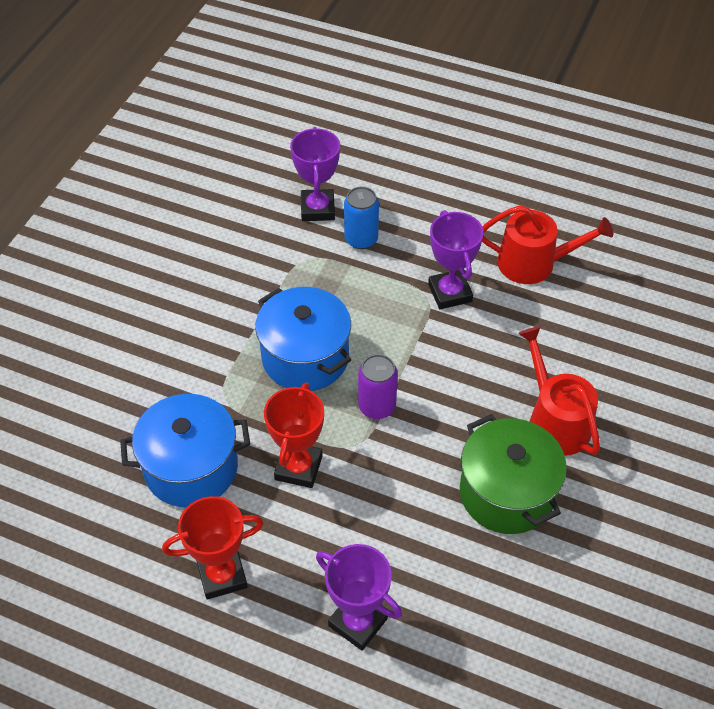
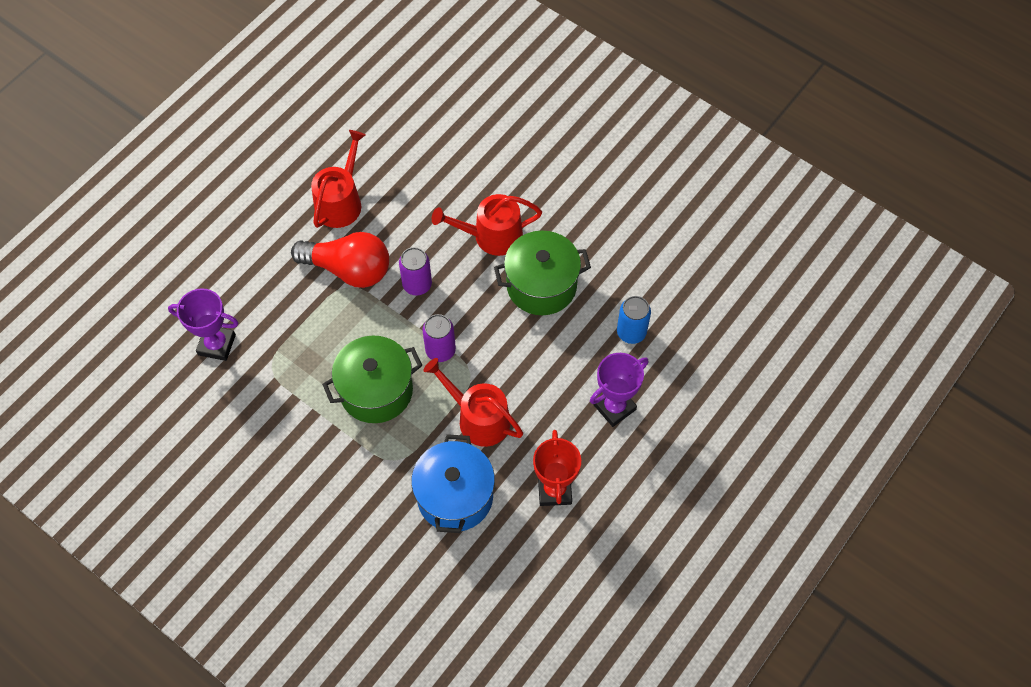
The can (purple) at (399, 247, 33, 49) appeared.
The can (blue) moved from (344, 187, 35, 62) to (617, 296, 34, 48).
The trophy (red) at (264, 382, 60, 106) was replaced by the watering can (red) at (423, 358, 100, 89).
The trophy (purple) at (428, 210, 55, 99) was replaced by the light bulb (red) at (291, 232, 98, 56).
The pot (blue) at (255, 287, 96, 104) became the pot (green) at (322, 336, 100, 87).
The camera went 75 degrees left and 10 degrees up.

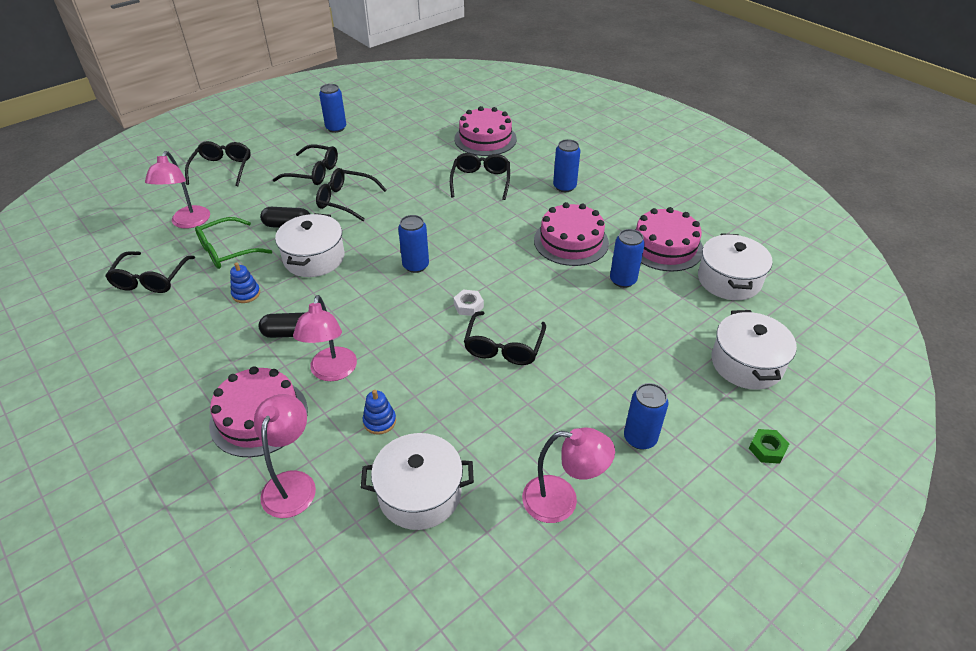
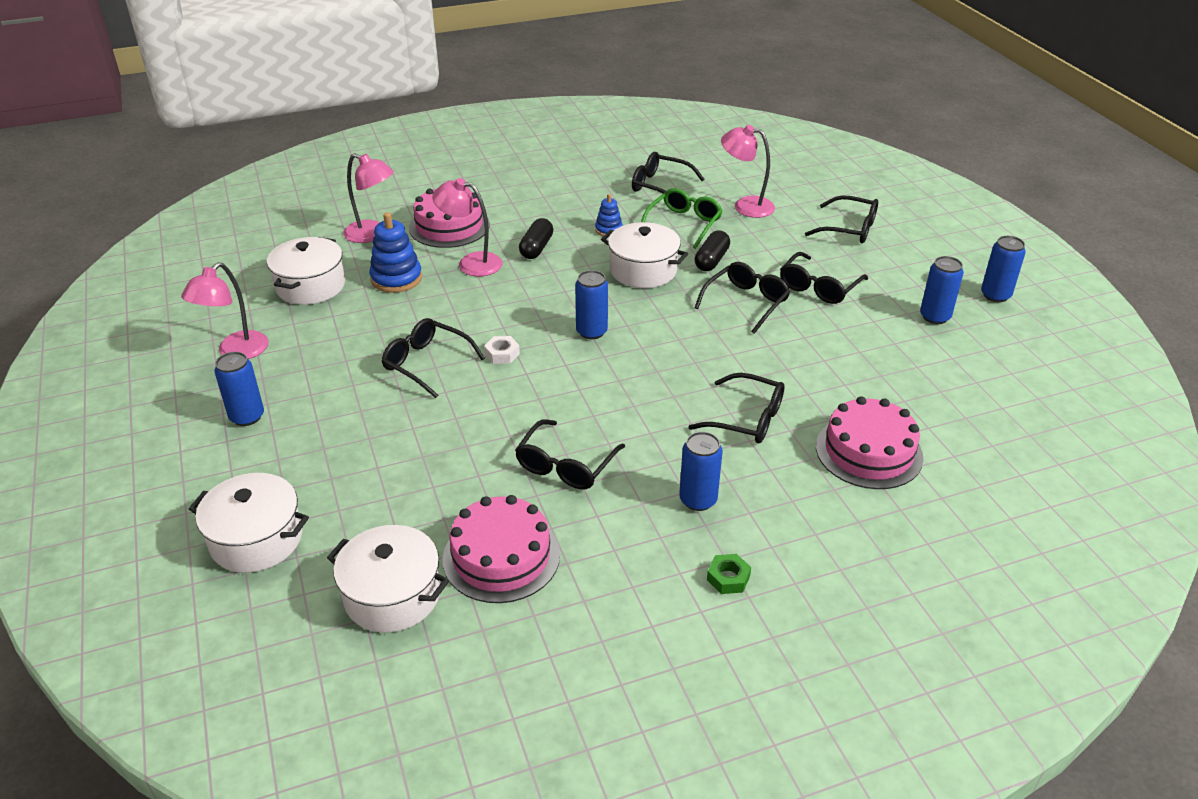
The can (blue) moved from (610, 229, 35, 59) to (981, 236, 45, 66).
The nut (green) moved from (749, 429, 40, 35) to (707, 554, 44, 40).
The cake (pink) at (534, 202, 75, 64) was replaced by the glasses (black) at (515, 419, 110, 70).
The glasses (green) at (195, 217, 77, 52) turned 45 degrees clockwise.
The stacking toy (blue) at (363, 390, 33, 45) changed to 1.74 times the size.
The camera went 110 degrees right and 5 degrees down.

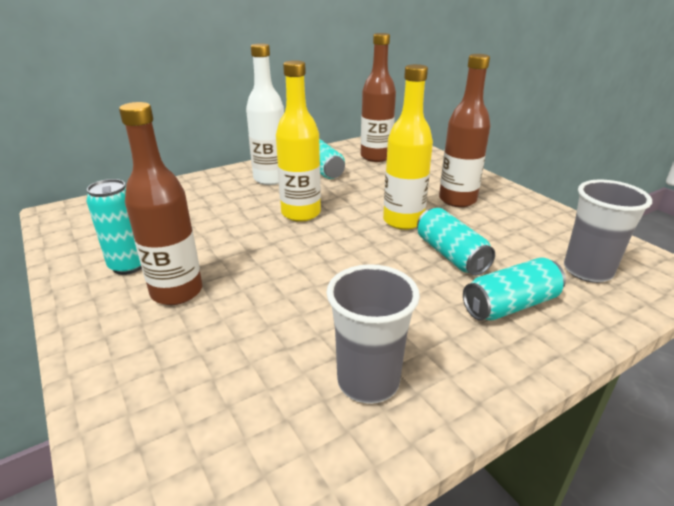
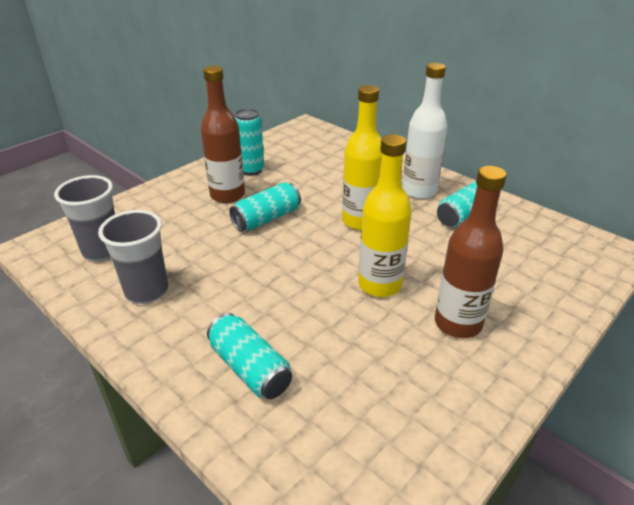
The bottle (brown) at (361, 33, 35, 129) disappeared.
The can (turquoise) moved from (417, 208, 78, 68) to (229, 182, 72, 49).
The cup (grey) moved from (564, 179, 88, 104) to (54, 175, 61, 87).
The camera went 75 degrees right and 5 degrees up.

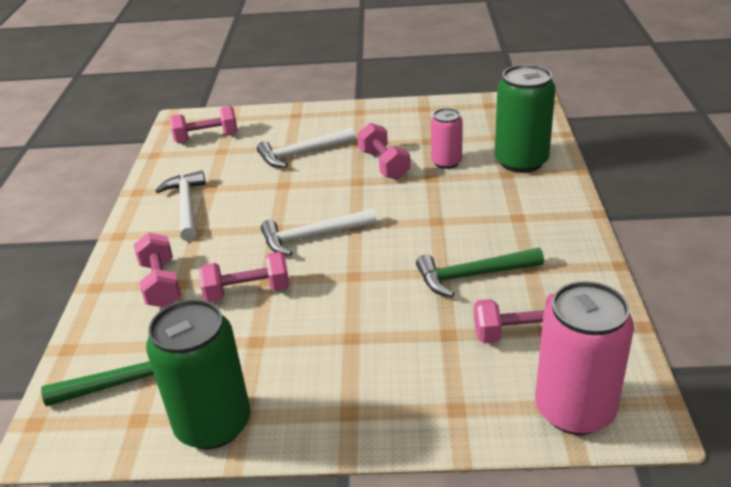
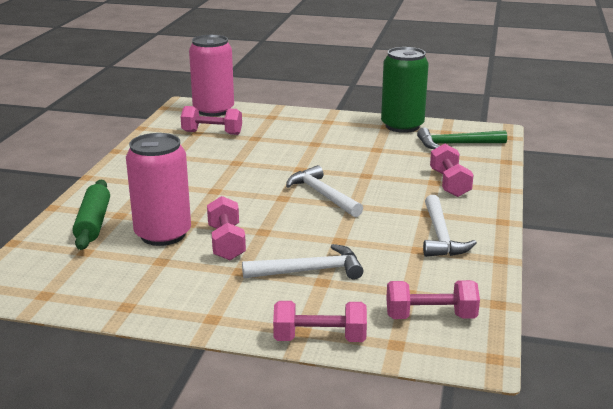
The hammer (green) at (416, 248, 128, 49) disappeared.
The dumbbell (pink) moved from (199, 252, 91, 50) to (273, 301, 94, 41).
The can (green) at (495, 64, 60, 109) was replaced by the rolling pin (green) at (73, 180, 37, 70).
The hammer (white) at (261, 208, 116, 48) turned 120 degrees counterclockwise.
The can (pink) at (431, 108, 32, 61) changed to 1.73 times the size.
The camera went 170 degrees left and 10 degrees down.

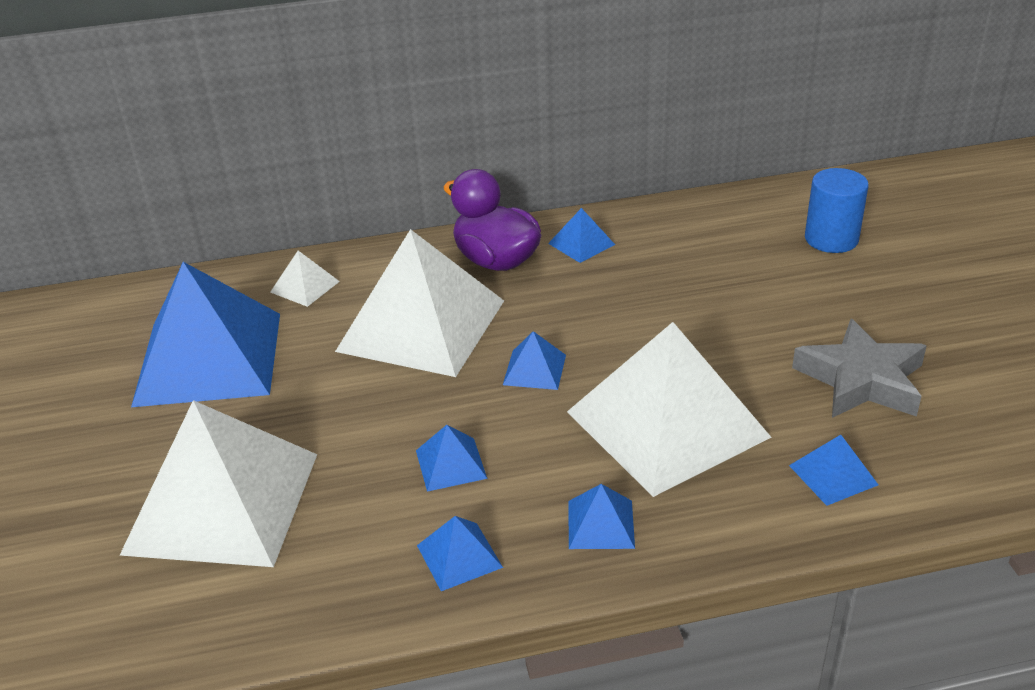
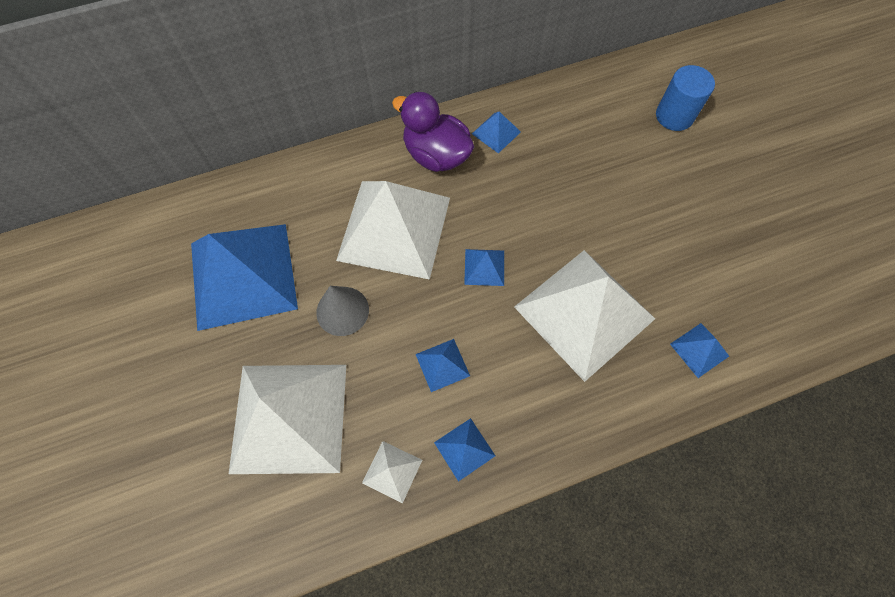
The pyramid (blue) at (568, 484, 67, 65) disappeared.
The star (grey) at (792, 319, 134, 99) disappeared.
The cone (grey) at (316, 286, 53, 50) appeared.
The pyramid (white) moved from (270, 251, 70, 56) to (362, 441, 60, 62).
The camera went 10 degrees left and 30 degrees up.

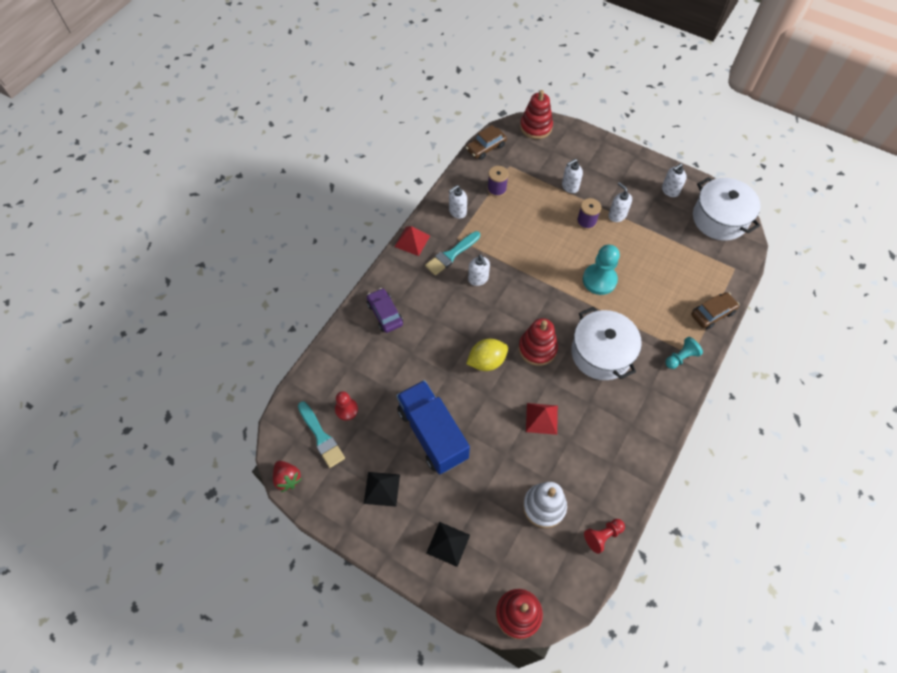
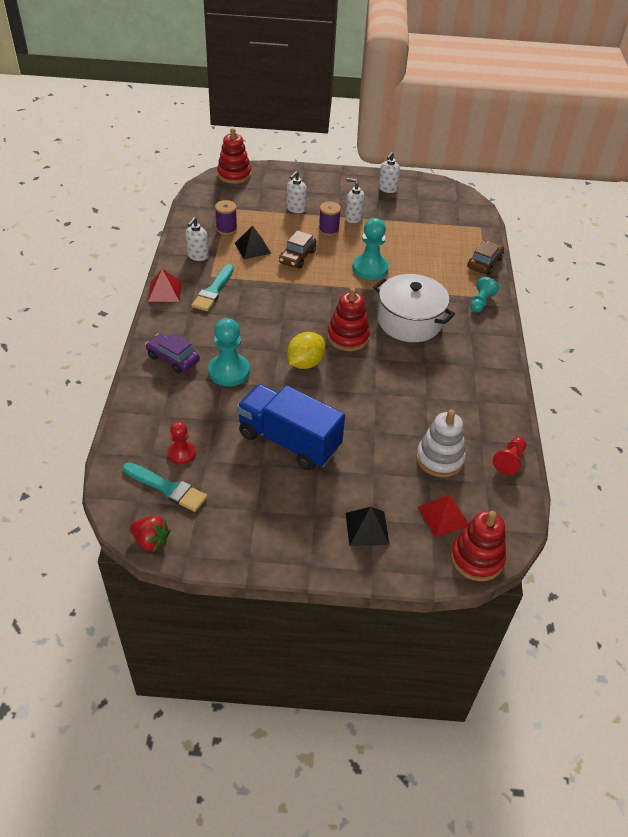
The soap dispenser (white) at (468, 255, 22, 31) disappeared.
The pot (white) at (693, 177, 68, 64) disappeared.
The pawn (turquoise) at (208, 318, 42, 68) appeared.
The pyramid (black) moved from (364, 472, 36, 35) to (235, 225, 36, 34).
The car (brown) moved from (466, 125, 41, 35) to (279, 230, 37, 39).
The pyramid (red) moved from (526, 403, 32, 32) to (418, 494, 51, 44).
The camera went 30 degrees left and 15 degrees down.

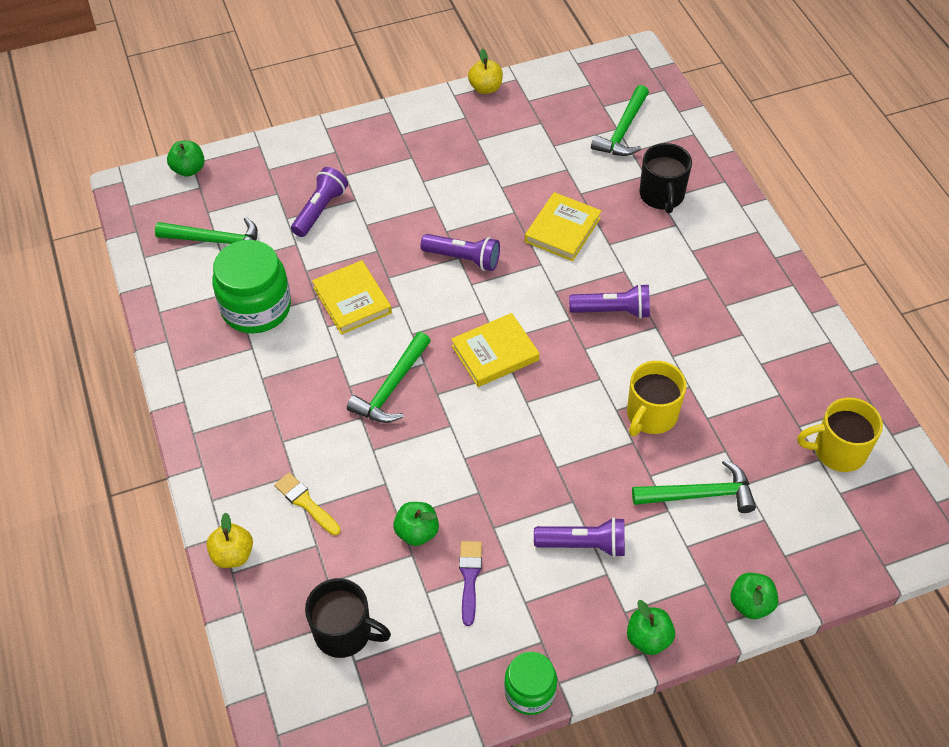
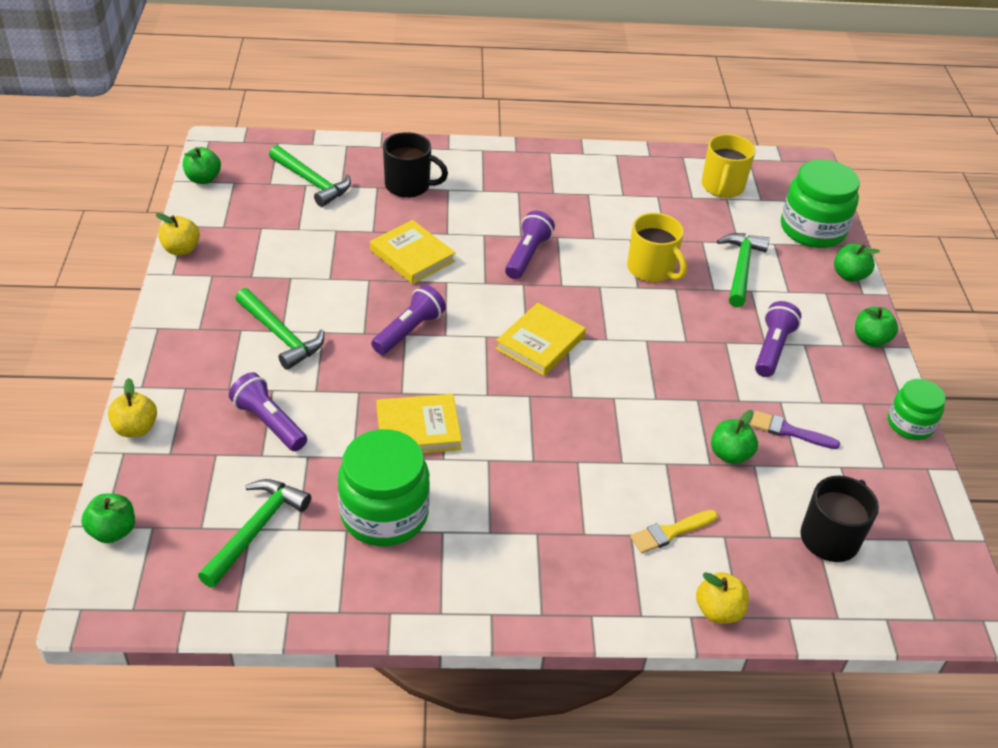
The apple (yellow) at (108, 378, 49, 59) appeared.
The apple (green) at (183, 147, 38, 37) appeared.
The jar (green) at (781, 159, 79, 89) appeared.
The hammer (green) moved from (347, 332, 84, 91) to (235, 288, 89, 82).
The book (yellow) at (451, 313, 89, 74) turned 45 degrees clockwise.
The camera went 75 degrees left and 10 degrees down.

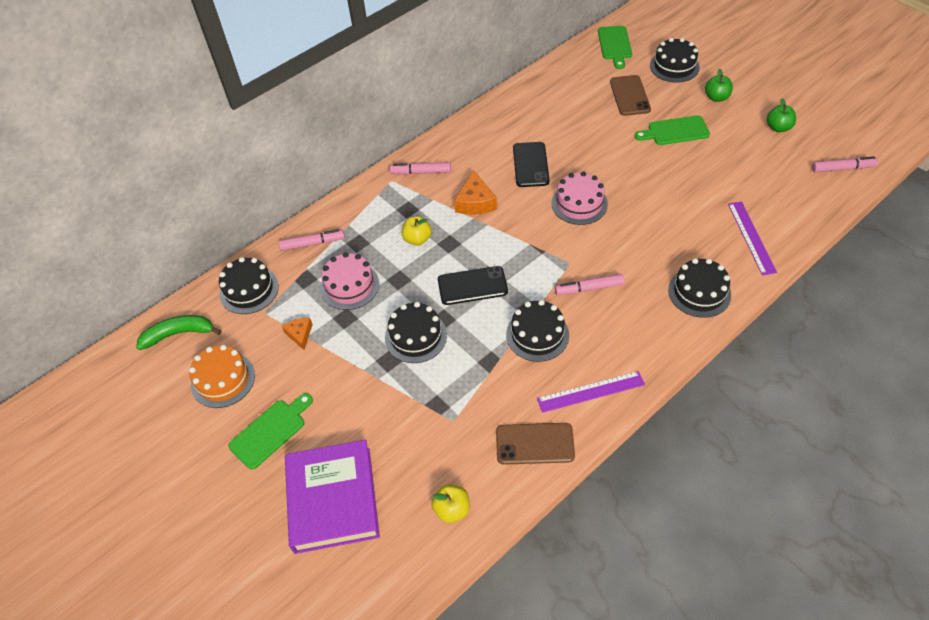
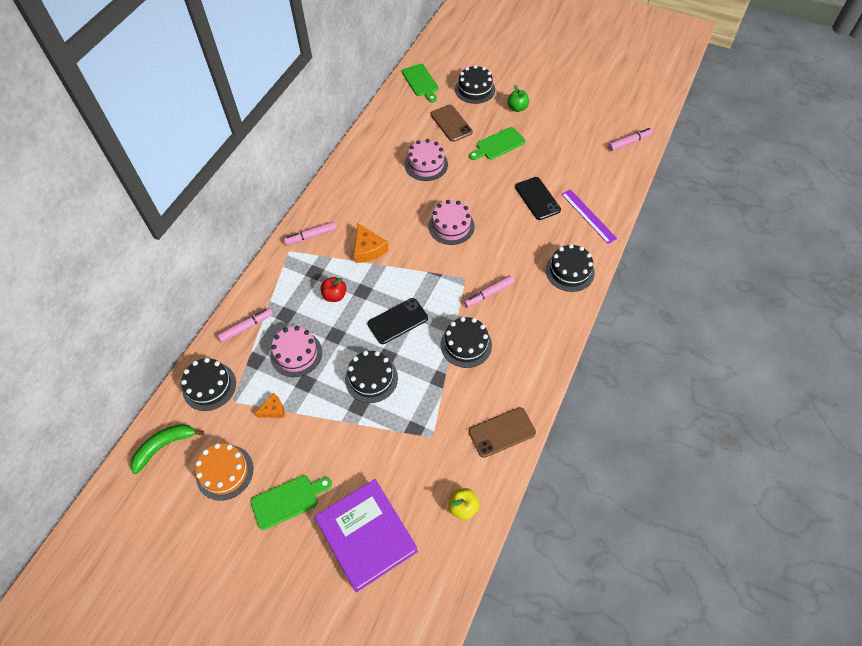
The ruler (purple) at (537, 371, 108, 42) disappeared.
The apple (green) at (767, 98, 29, 34) disappeared.
The cake (pink) at (405, 139, 43, 42) appeared.
The phone (black) moved from (513, 142, 37, 45) to (515, 177, 46, 43).
The apple (yellow) at (402, 216, 30, 29) became the apple (red) at (320, 277, 27, 25).
The cutting board (green) at (228, 393, 85, 76) turned 45 degrees clockwise.
The cheese (orange) at (282, 318, 31, 32) turned 105 degrees clockwise.
The camera went 25 degrees left and 5 degrees up.

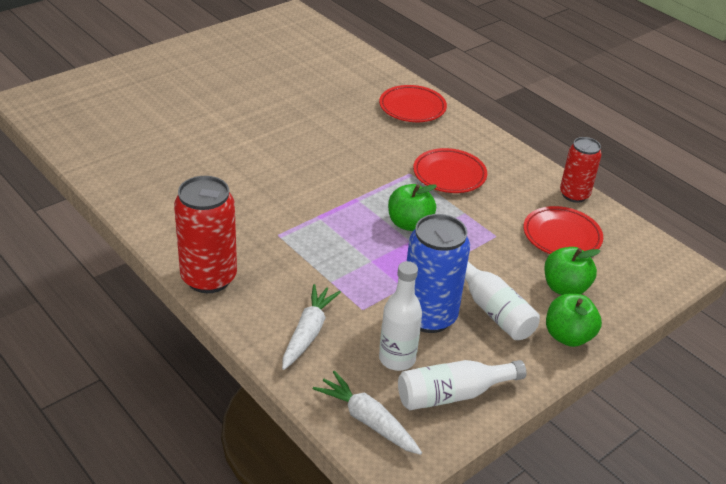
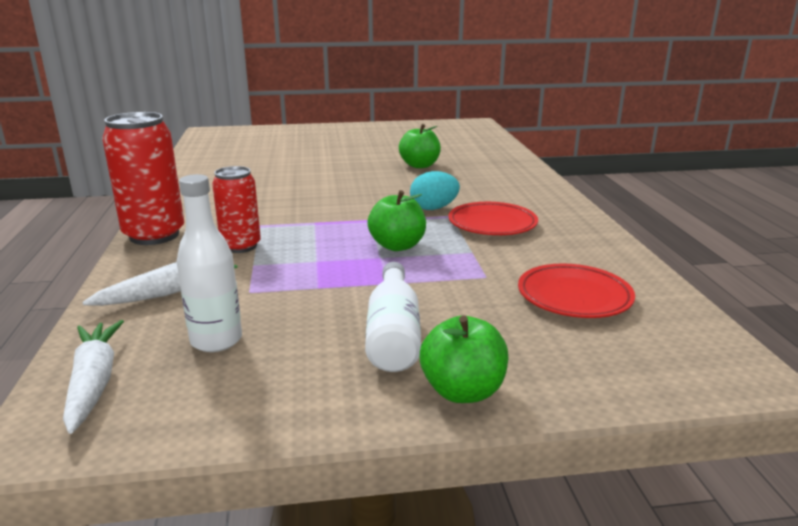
The plate (red) at (379, 85, 68, 37) disappeared.
The bottle (white) at (398, 360, 128, 50) disappeared.
The can (blue) at (407, 214, 63, 119) disappeared.
The egg (turquoise) at (410, 171, 50, 39) appeared.
The apple (green) moved from (544, 247, 56, 48) to (399, 124, 42, 44).
The can (red) moved from (560, 137, 42, 66) to (212, 166, 49, 87).
The camera went 35 degrees right and 15 degrees down.

